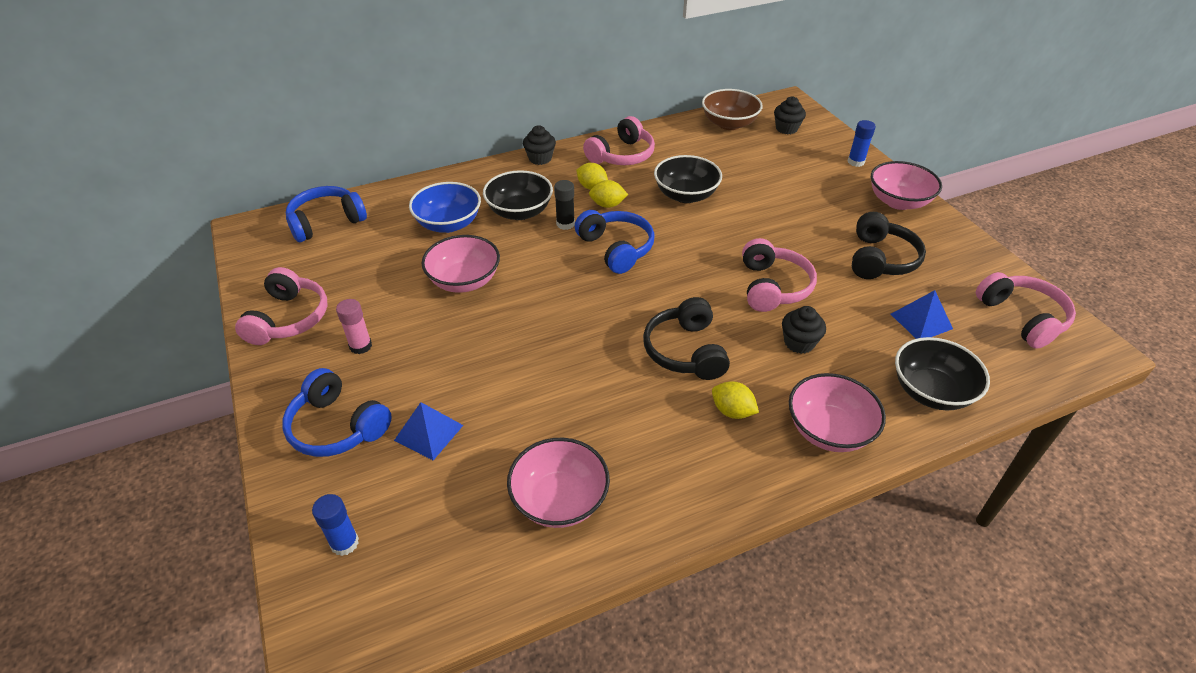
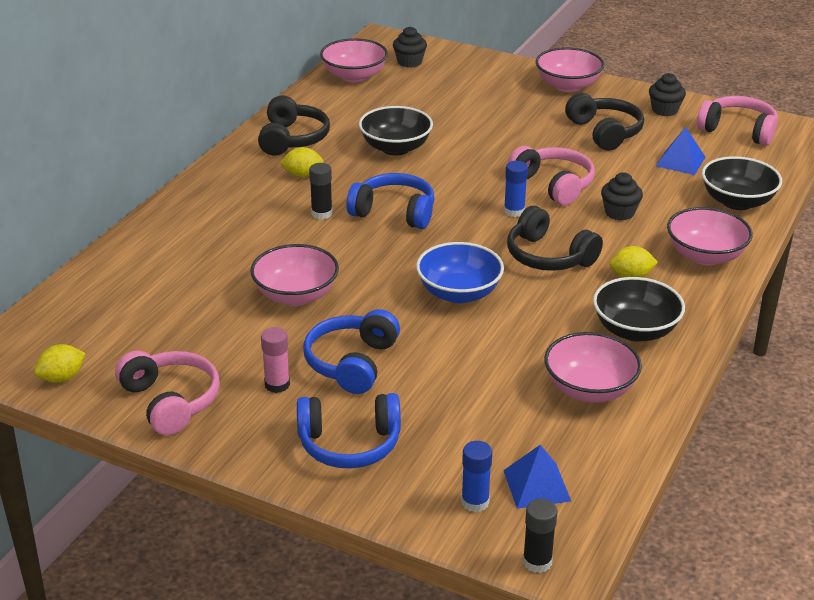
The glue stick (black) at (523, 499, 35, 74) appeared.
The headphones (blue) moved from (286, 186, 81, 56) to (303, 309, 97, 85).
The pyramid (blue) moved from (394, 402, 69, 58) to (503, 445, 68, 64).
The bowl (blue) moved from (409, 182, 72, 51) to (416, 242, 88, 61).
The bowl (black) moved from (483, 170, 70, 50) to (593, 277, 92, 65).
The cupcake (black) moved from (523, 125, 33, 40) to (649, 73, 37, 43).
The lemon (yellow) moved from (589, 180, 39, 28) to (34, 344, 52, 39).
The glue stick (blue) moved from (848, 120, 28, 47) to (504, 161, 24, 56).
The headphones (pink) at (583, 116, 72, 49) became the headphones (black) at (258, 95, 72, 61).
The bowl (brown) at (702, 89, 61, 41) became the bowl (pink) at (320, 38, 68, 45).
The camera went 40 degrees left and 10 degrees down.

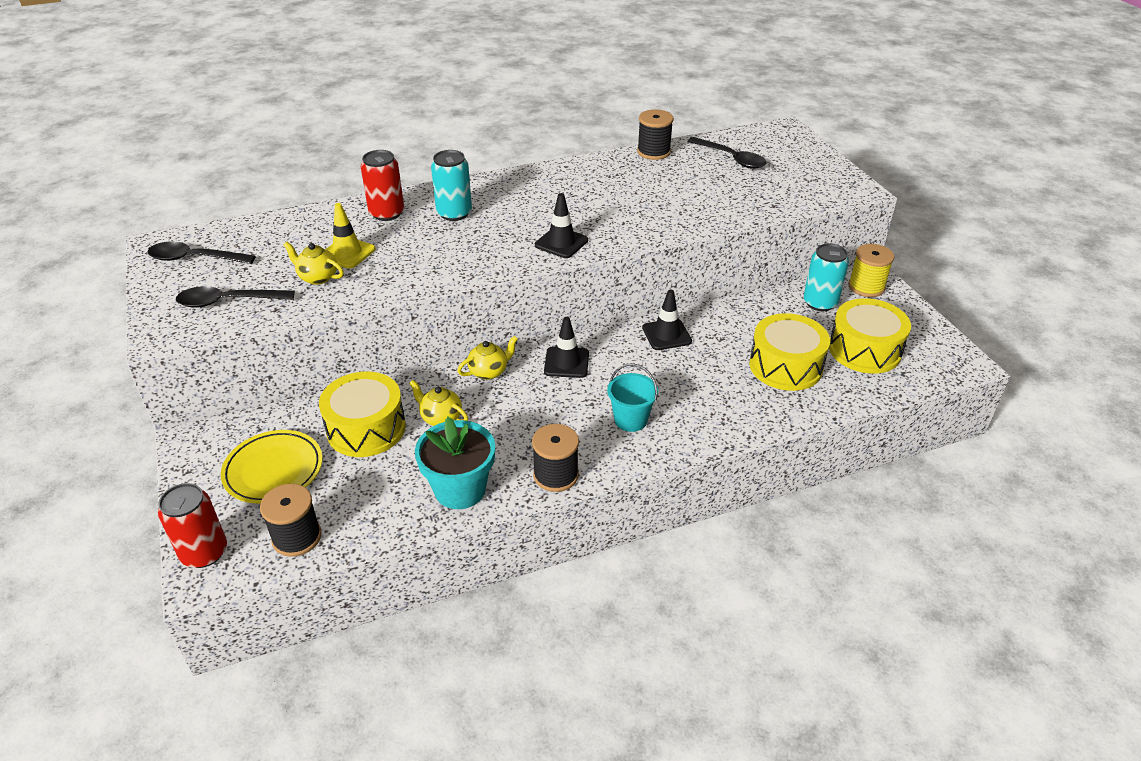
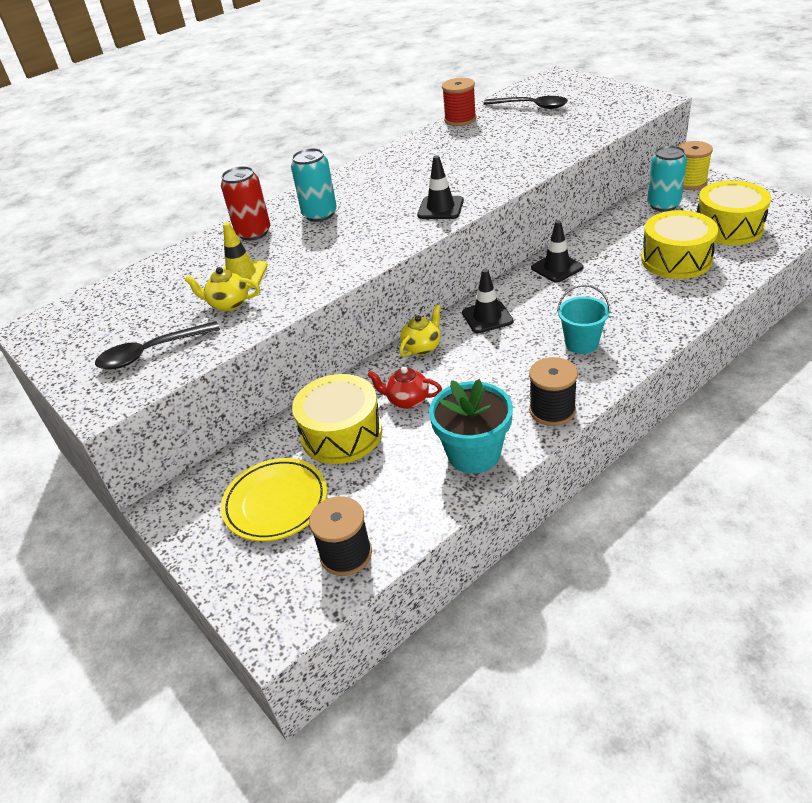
The spoon (black) at (147, 242, 109, 22) disappeared.
The can (red) at (158, 483, 69, 85) disappeared.
The teapot (yellow) at (409, 380, 59, 46) became the teapot (red) at (367, 366, 75, 43).
The spool (black) at (637, 109, 37, 51) became the spool (red) at (442, 78, 34, 48).
The camera went 15 degrees left and 0 degrees up.

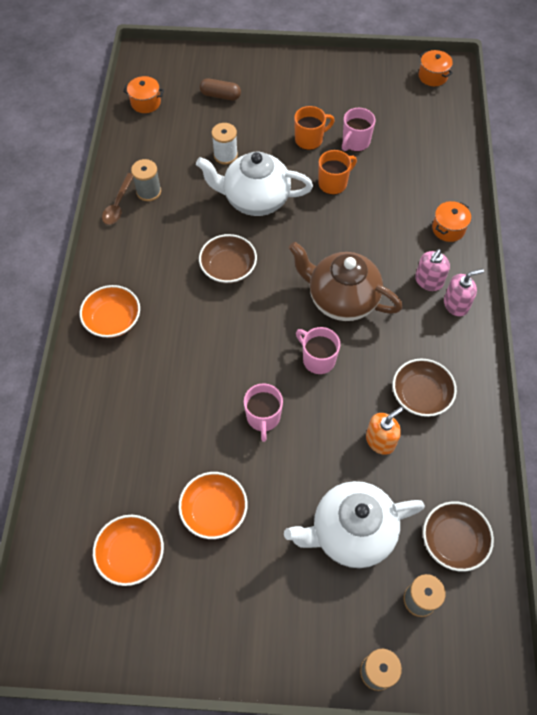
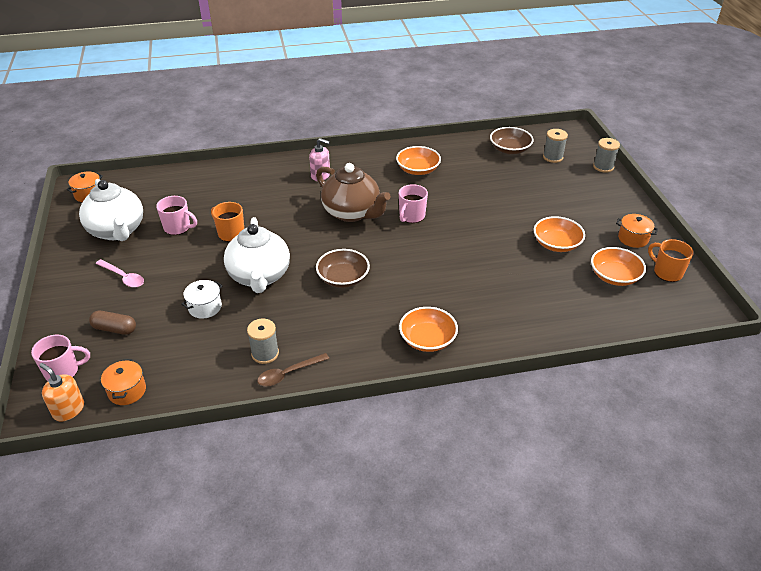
The soap dispenser (pink) at (444, 269, 40, 47) disappeared.
The spoon (pink) at (95, 259, 49, 28) appeared.
The mug (pink) moved from (244, 383, 39, 59) to (31, 335, 59, 46).
The teapot (white) moved from (284, 481, 141, 87) to (79, 179, 64, 62).
The mug (orange) moved from (294, 106, 41, 44) to (648, 239, 46, 43).
The soap dispenser (orange) moved from (366, 407, 37, 48) to (39, 363, 45, 58).
The pot (orange) moved from (432, 201, 39, 41) to (616, 214, 42, 34).
The spool (white) at (212, 123, 26, 41) was replaced by the pot (white) at (182, 280, 41, 39).
The bowl (brown) at (393, 359, 64, 58) became the bowl (orange) at (396, 146, 45, 29).
The spoon (brown) at (102, 173, 31, 52) turned 150 degrees clockwise.
The capsule (brown) at (200, 78, 41, 22) turned 75 degrees counterclockwise.
The teapot (brown) at (289, 242, 114, 79) turned 60 degrees counterclockwise.
The camera went 105 degrees left and 20 degrees down.

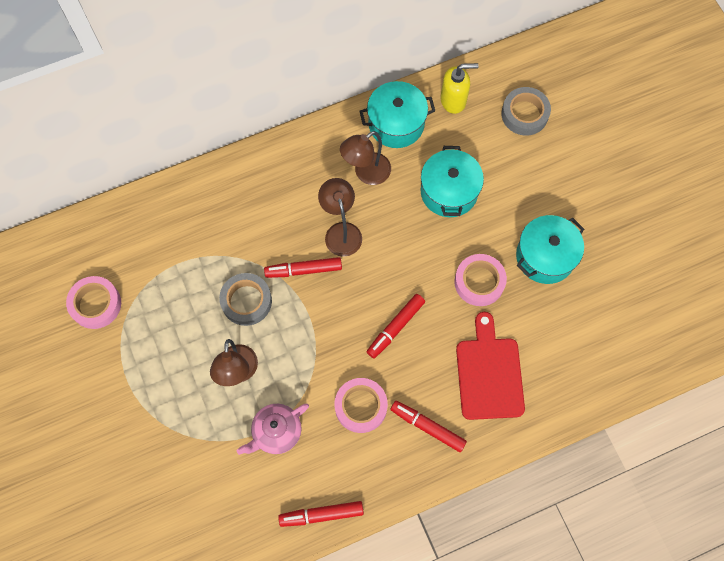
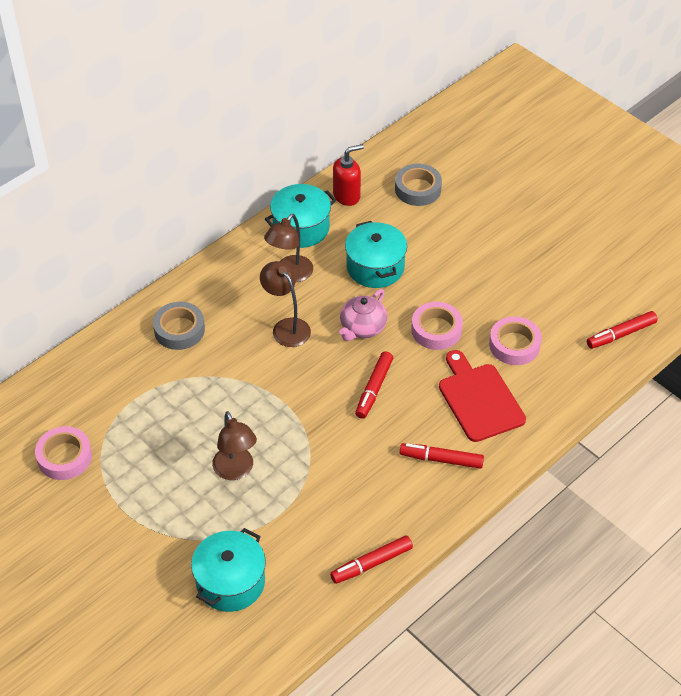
The tape (grey) moved from (219, 273, 53, 53) to (153, 302, 52, 48).
The teapot (pink) moved from (237, 404, 72, 51) to (339, 289, 48, 52).
The marker (red) moved from (264, 257, 78, 21) to (587, 311, 71, 38).
The tape (pink) moved from (334, 378, 54, 55) to (489, 316, 53, 49).
The pot (turquoise) moved from (516, 215, 68, 69) to (191, 528, 75, 84).
The soap dispenser (yellow) at (440, 63, 39, 51) became the soap dispenser (red) at (333, 144, 31, 62).
The camera went 20 degrees left and 20 degrees down.

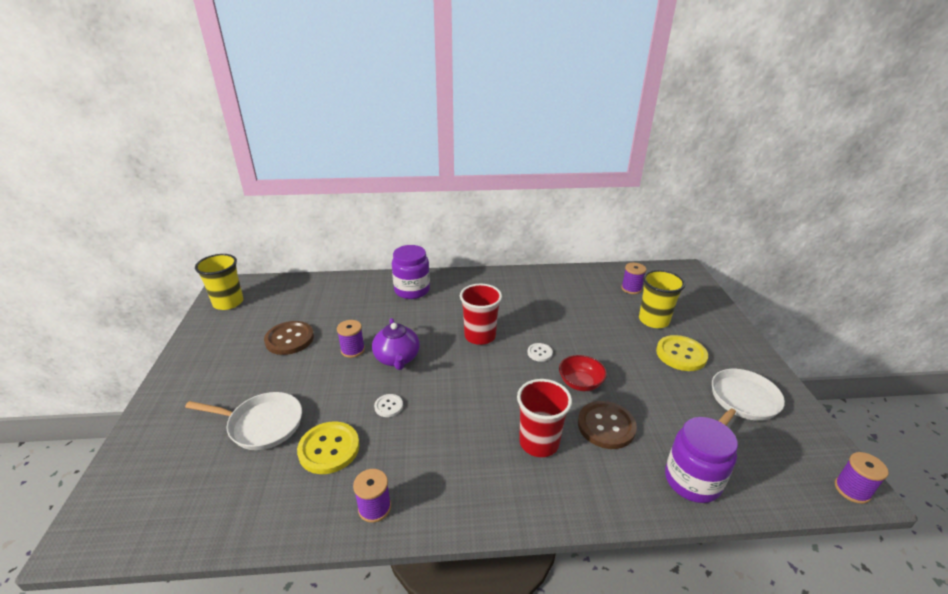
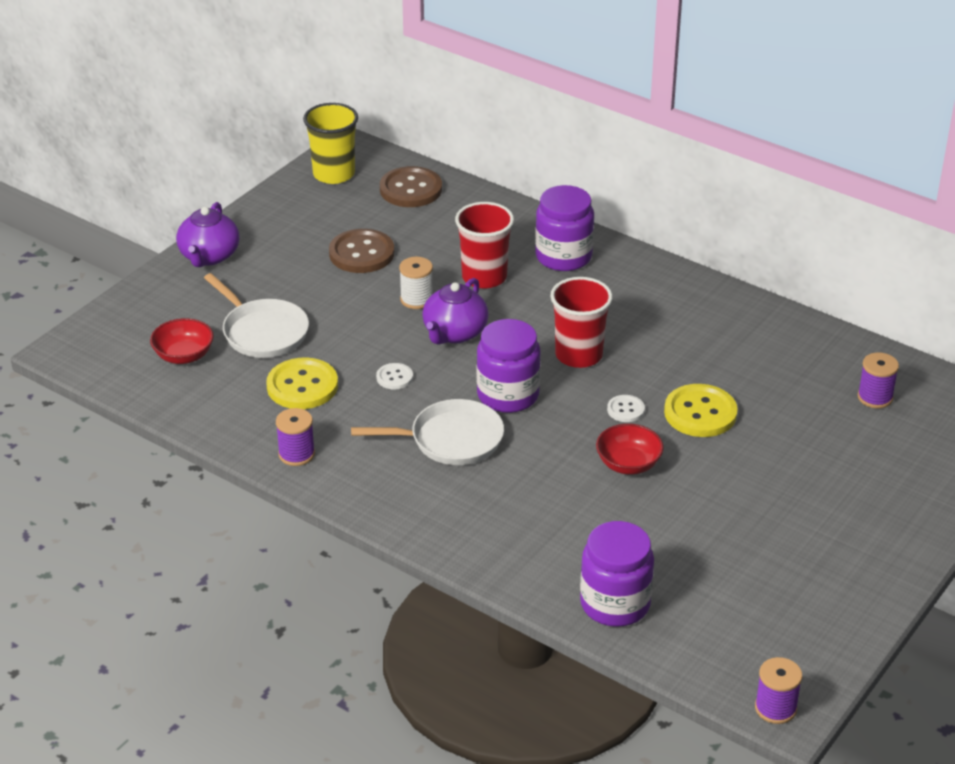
The cup (yellow) at (639, 270, 46, 58) disappeared.
The bowl (red) at (150, 318, 64, 46) appeared.
The teapot (purple) at (176, 202, 64, 65) appeared.
The jar (purple) at (476, 319, 65, 94) appeared.
The cup (red) moved from (517, 379, 55, 78) to (455, 202, 59, 86).
The button (brown) moved from (578, 401, 59, 48) to (380, 166, 62, 41).
The button (yellow) moved from (656, 335, 52, 36) to (664, 384, 74, 53).
The pan (white) moved from (712, 369, 73, 56) to (351, 399, 153, 66).
The spool (purple) at (337, 320, 28, 38) became the spool (white) at (399, 257, 34, 52).
The camera went 40 degrees right and 5 degrees up.

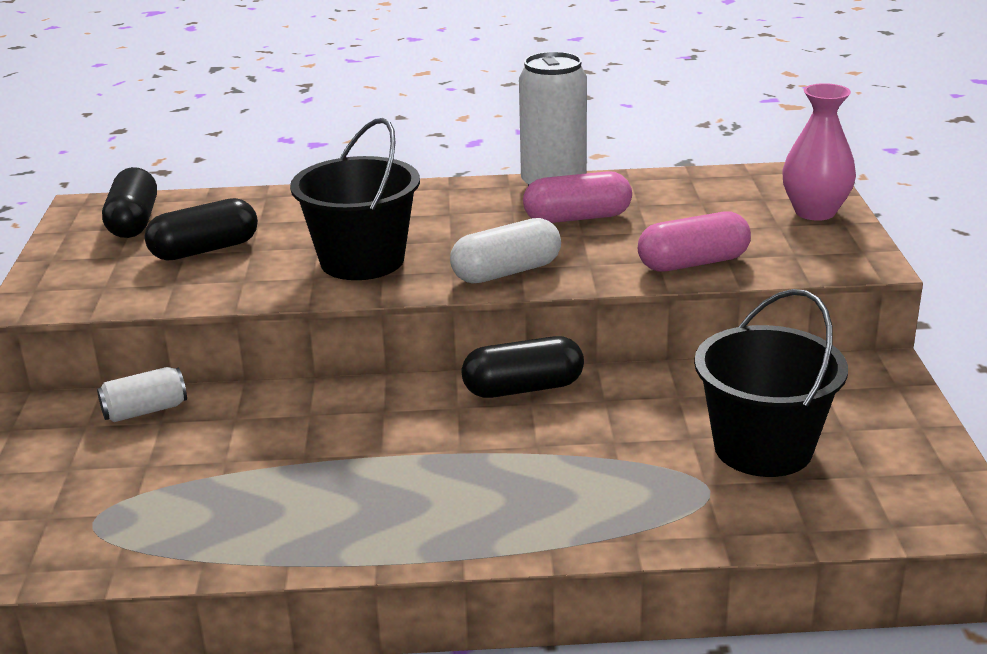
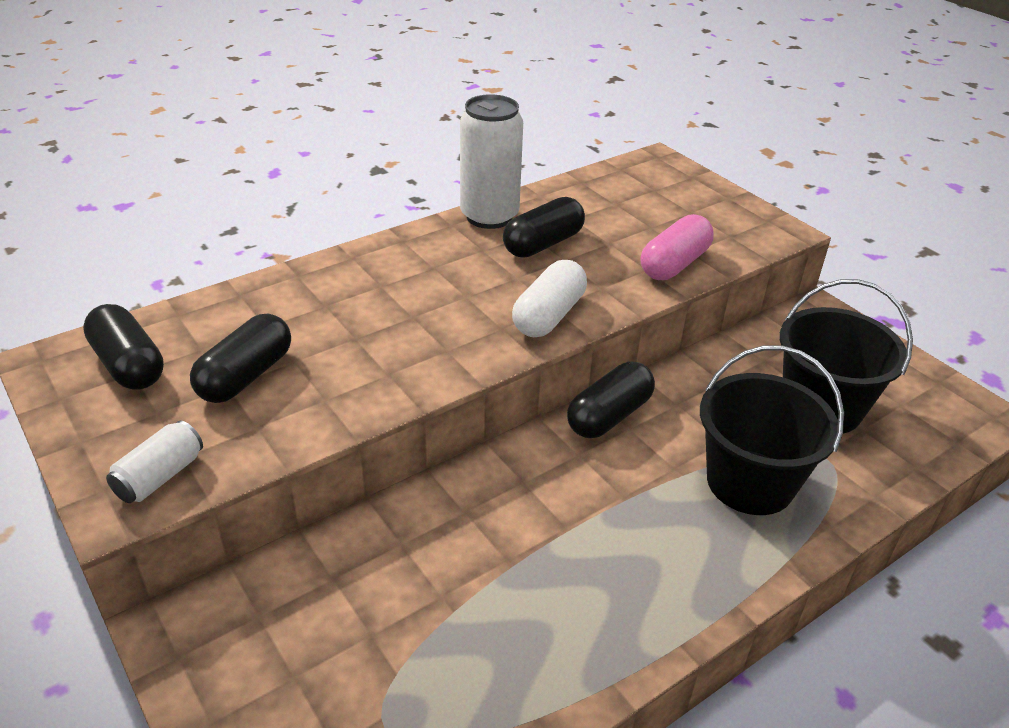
The vase (pink) at (782, 83, 74, 138) disappeared.
The can (white) moved from (97, 367, 90, 55) to (106, 421, 97, 82).
The bucket (black) moved from (290, 118, 130, 162) to (700, 345, 144, 170).
The capsule (pink) at (523, 171, 109, 52) became the capsule (black) at (503, 197, 82, 60).
The camera went 35 degrees left and 10 degrees up.

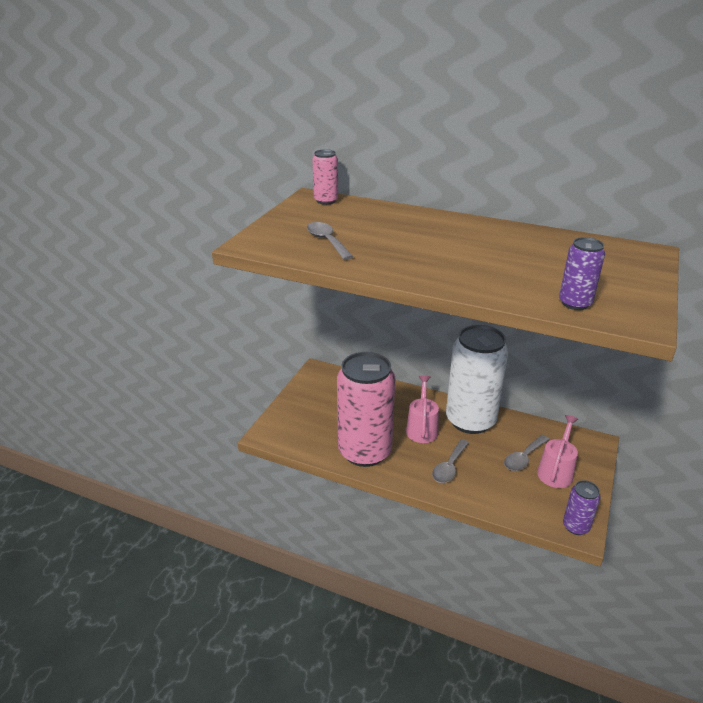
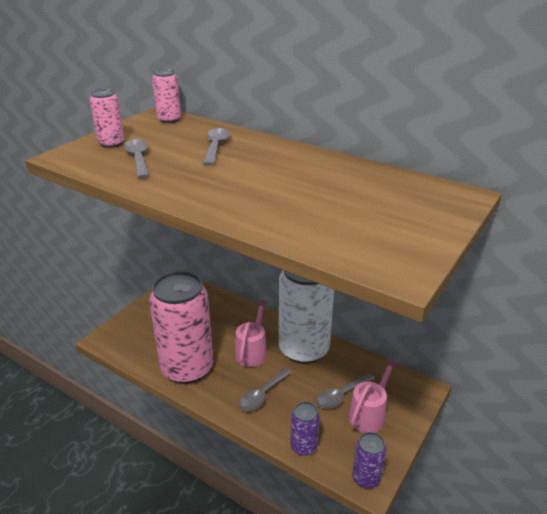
The can (pink) at (90, 88, 34, 60) appeared.
The spoon (grey) at (203, 128, 27, 38) appeared.
The can (purple) moved from (559, 237, 46, 73) to (290, 402, 30, 54).
The camera went 10 degrees right and 0 degrees up.

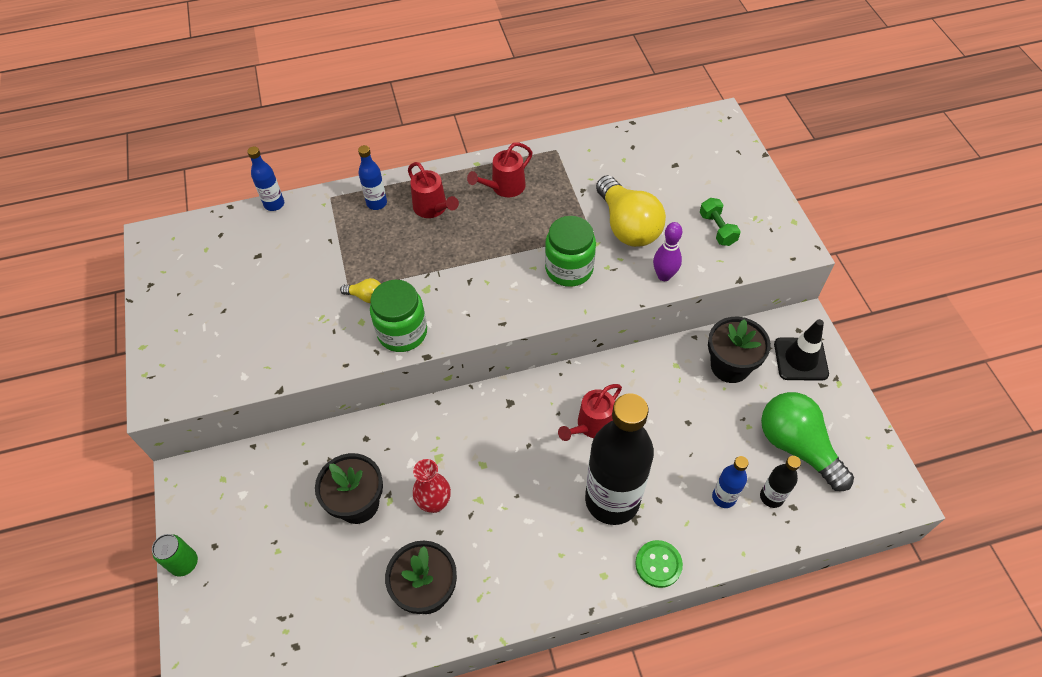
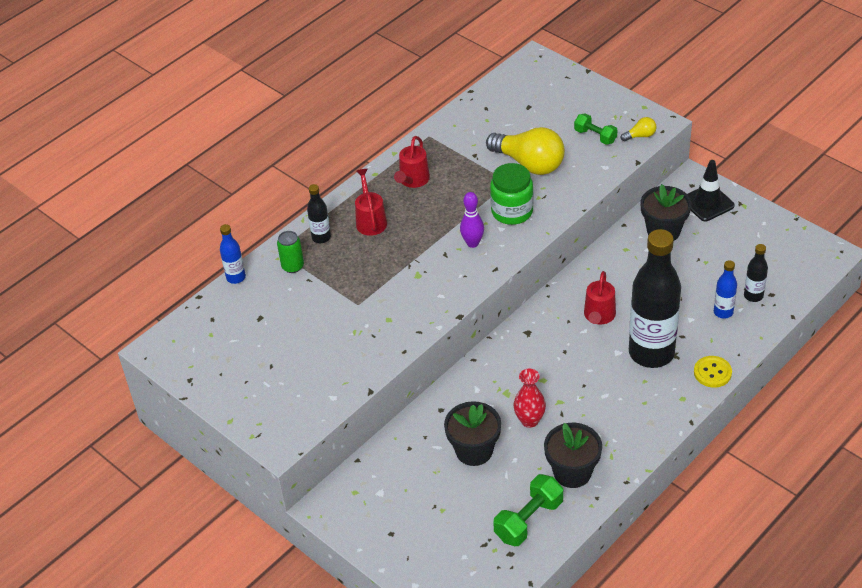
The jar (green) at (370, 280, 57, 72) disappeared.
The light bulb (green) at (761, 392, 93, 99) disappeared.
The dumbbell (green) at (493, 474, 70, 72) appeared.
The can (green) moved from (152, 534, 46, 42) to (277, 231, 27, 42).
The light bulb (yellow) moved from (340, 278, 41, 25) to (621, 117, 35, 24).
The bowling pin (purple) moved from (653, 222, 29, 59) to (460, 192, 24, 56).
The bottle (blue) at (358, 145, 29, 65) became the bottle (black) at (307, 184, 24, 59).
The button (green) at (635, 540, 48, 48) became the button (yellow) at (694, 356, 38, 32).
The watering can (red) at (408, 162, 51, 56) turned 120 degrees counterclockwise.
The camera went 30 degrees left and 10 degrees down.

